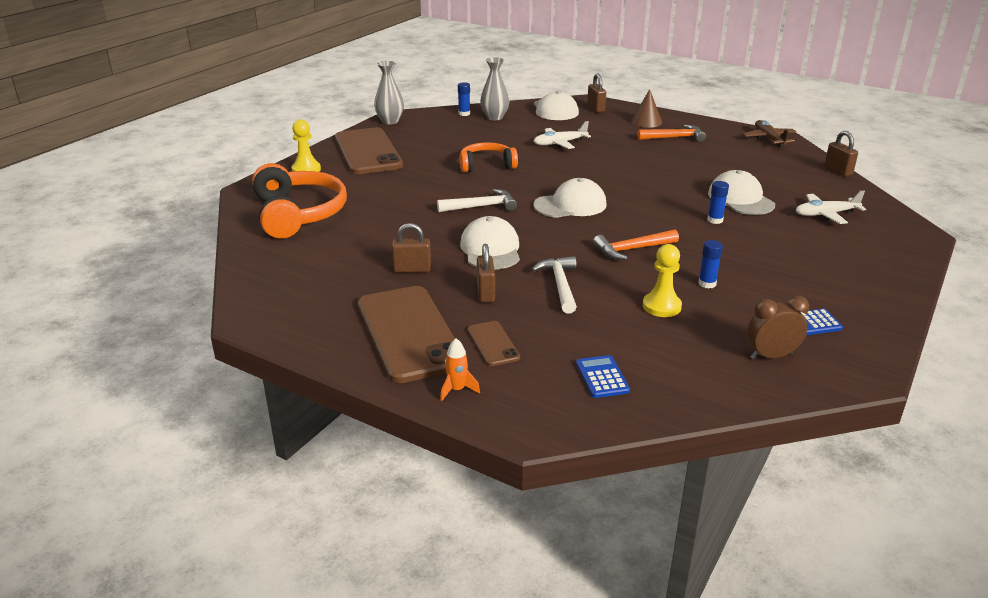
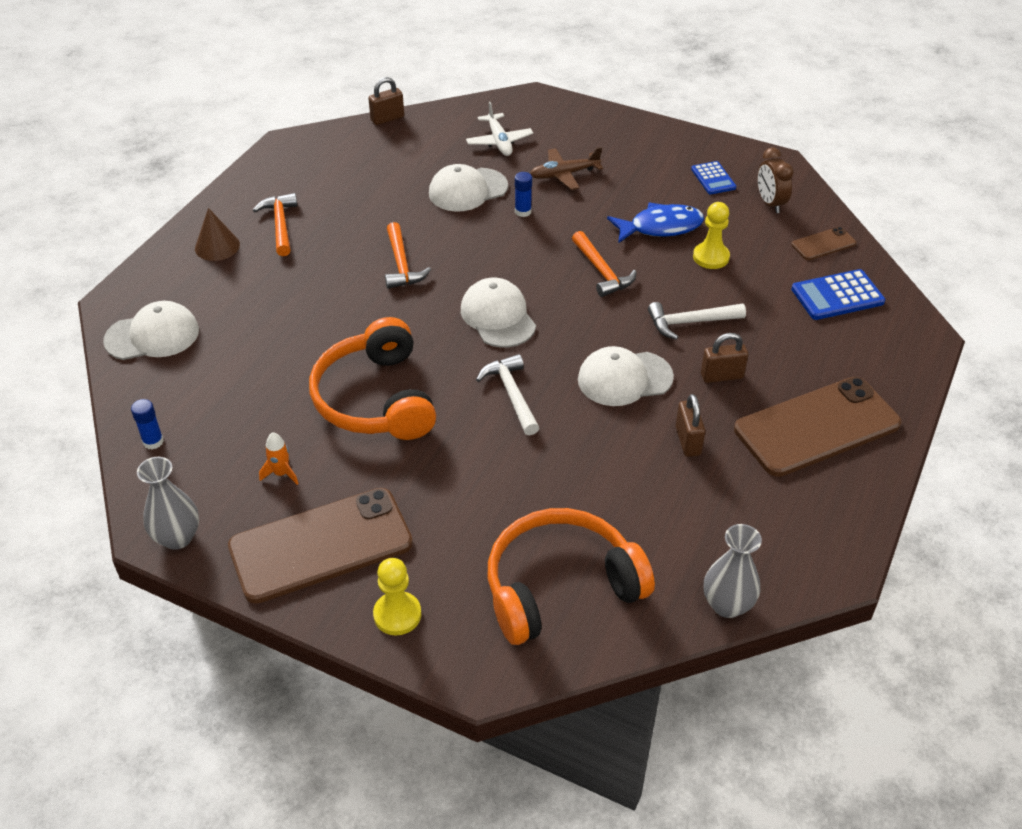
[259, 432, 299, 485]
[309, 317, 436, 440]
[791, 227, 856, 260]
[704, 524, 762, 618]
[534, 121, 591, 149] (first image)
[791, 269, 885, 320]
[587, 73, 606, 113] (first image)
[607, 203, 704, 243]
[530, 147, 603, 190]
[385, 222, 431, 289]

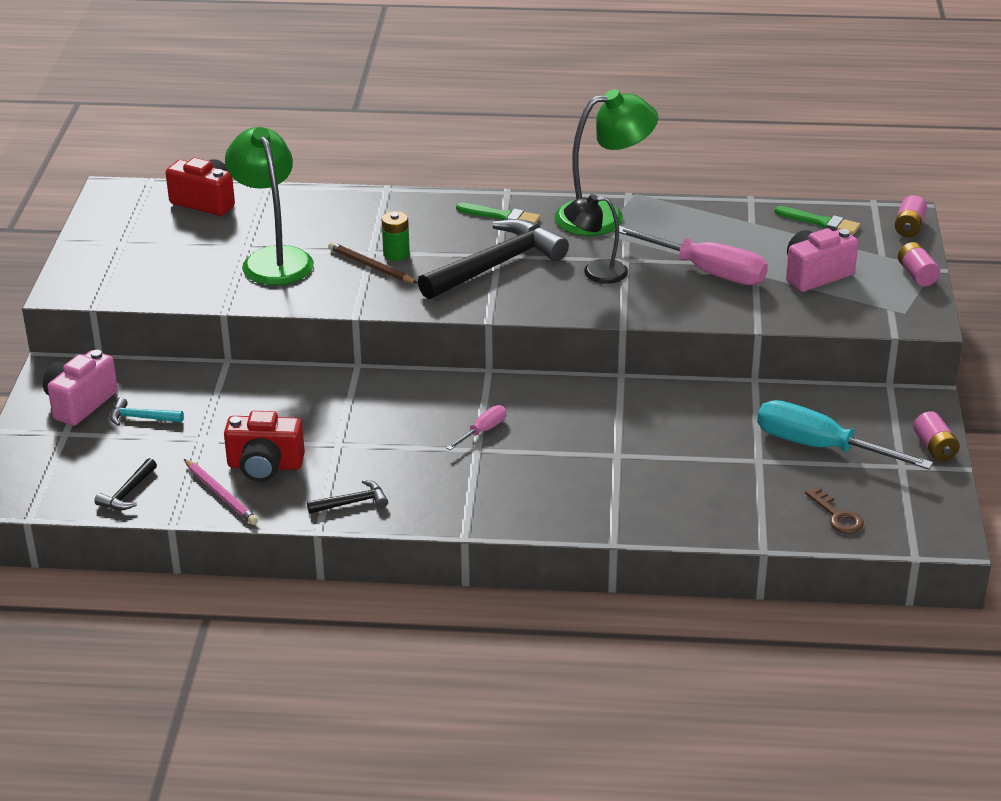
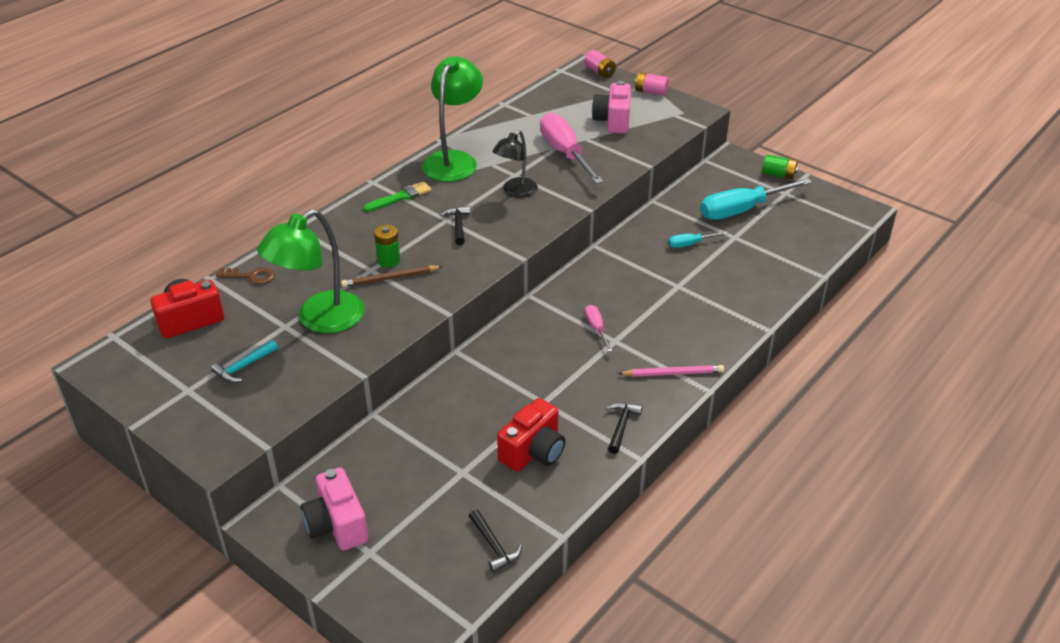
[211, 340, 278, 383]
[618, 365, 724, 377]
[257, 209, 364, 333]
[440, 206, 470, 245]
[540, 113, 604, 184]
[774, 206, 860, 235] (first image)
[216, 267, 275, 284]
[762, 154, 799, 179]
[668, 231, 728, 248]

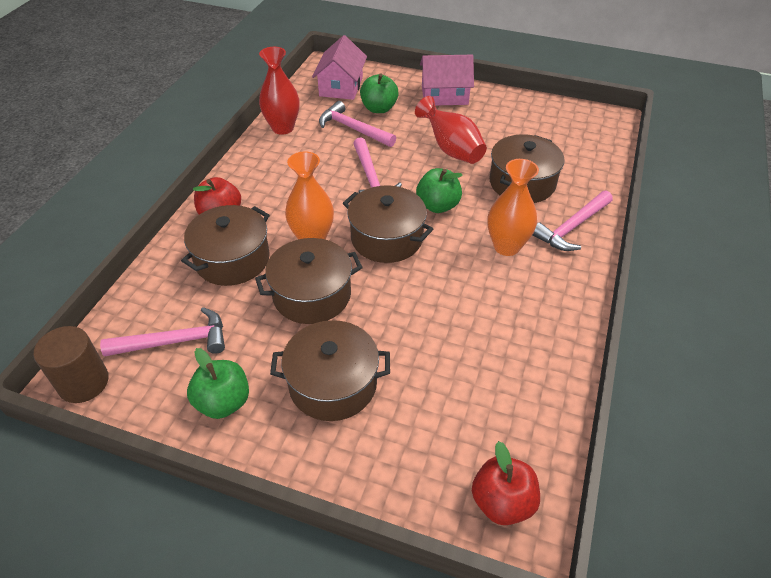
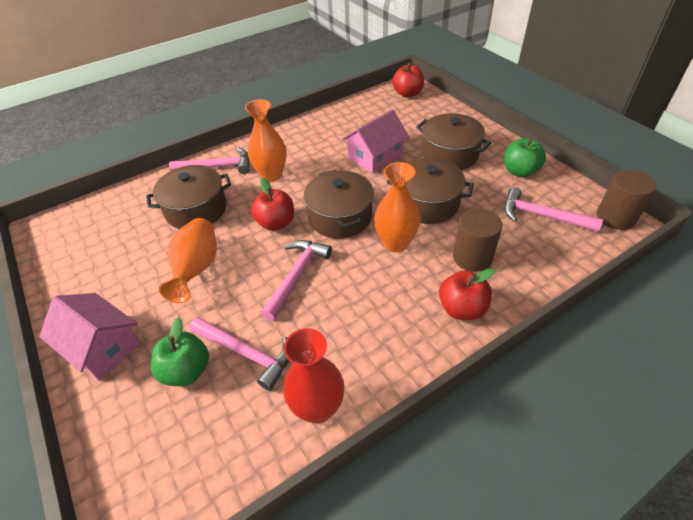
[453, 208, 503, 272]
[342, 109, 409, 173]
[189, 317, 289, 391]
[159, 218, 217, 303]
[251, 178, 294, 231]

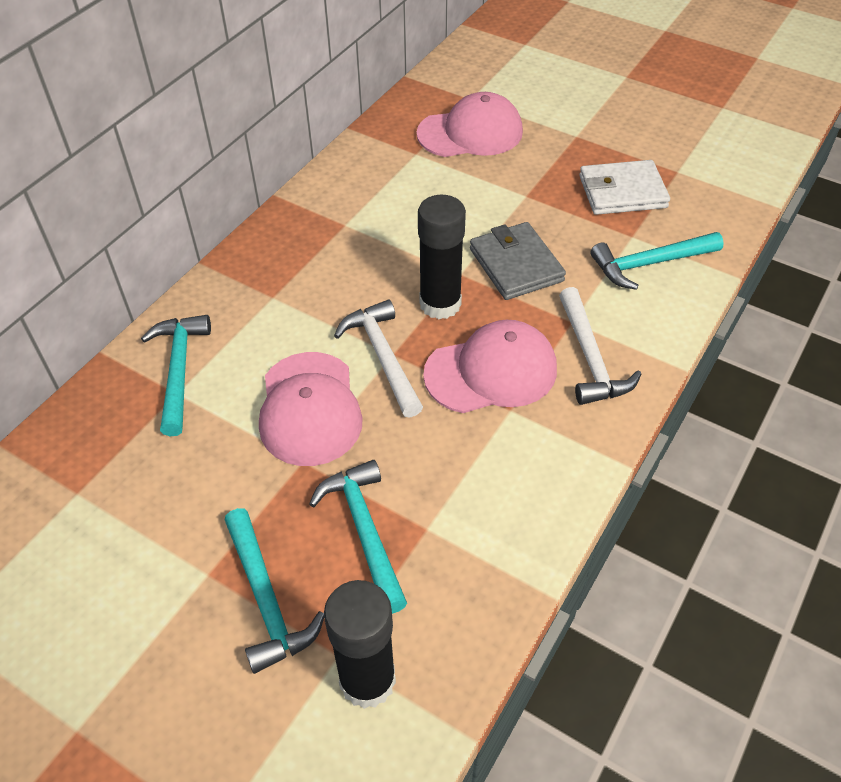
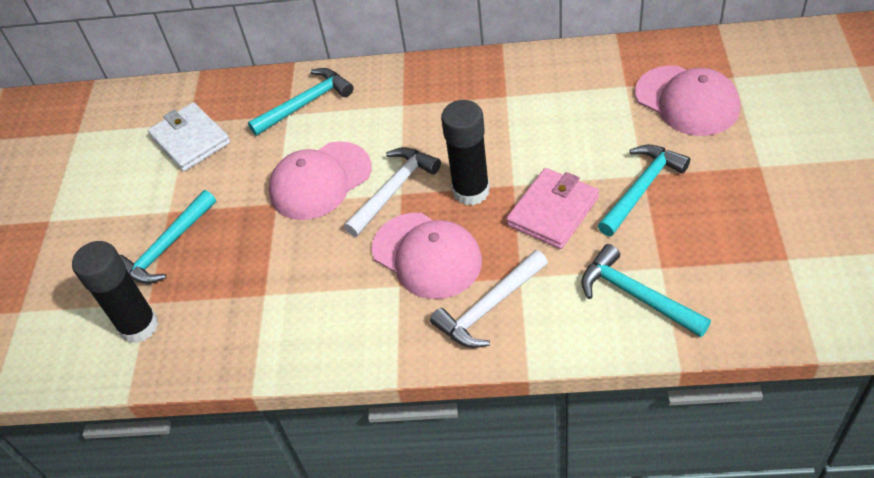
[598, 145, 690, 236]
[506, 168, 599, 249]
[148, 102, 230, 172]

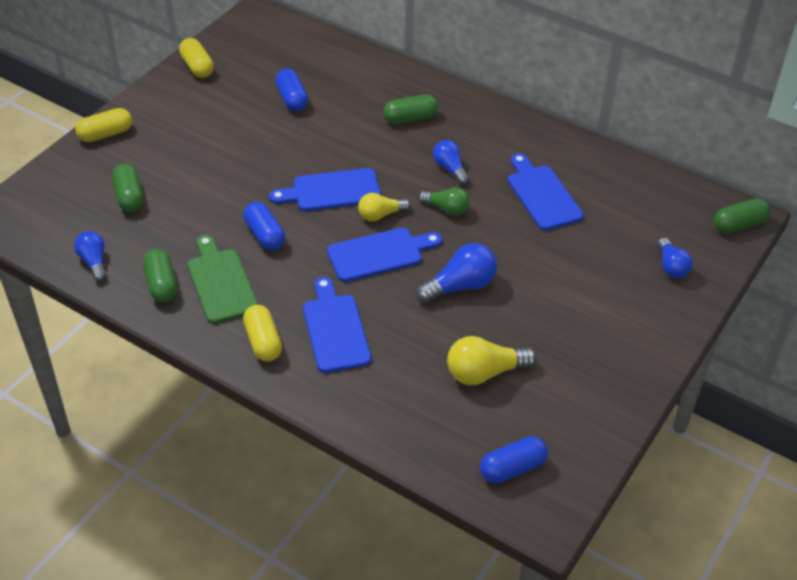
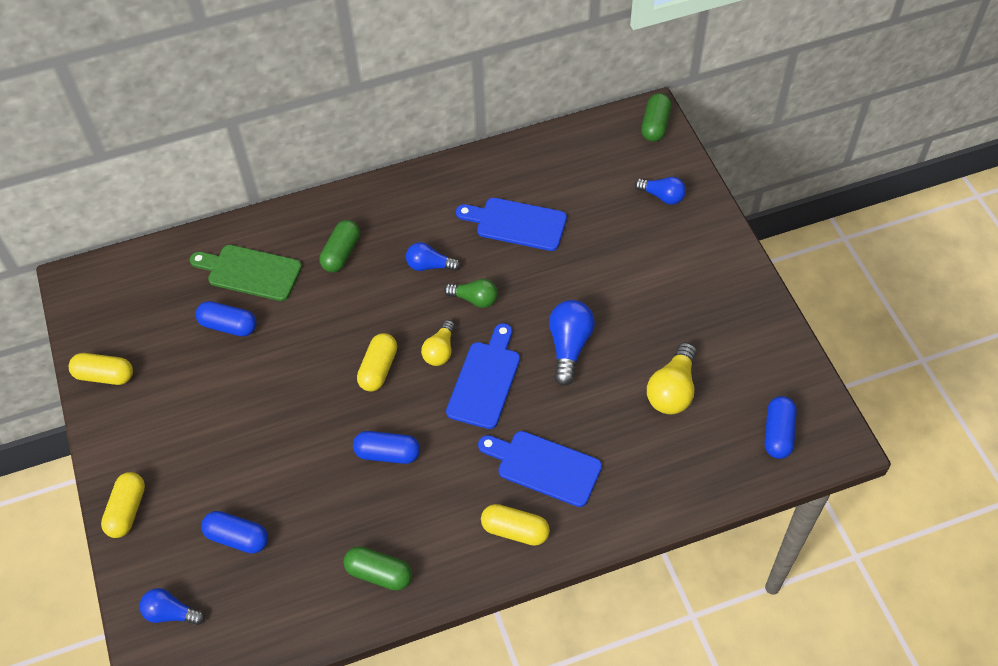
[140, 588, 205, 625]
[201, 511, 268, 554]
[190, 245, 302, 301]
[357, 333, 397, 392]
[444, 279, 498, 308]

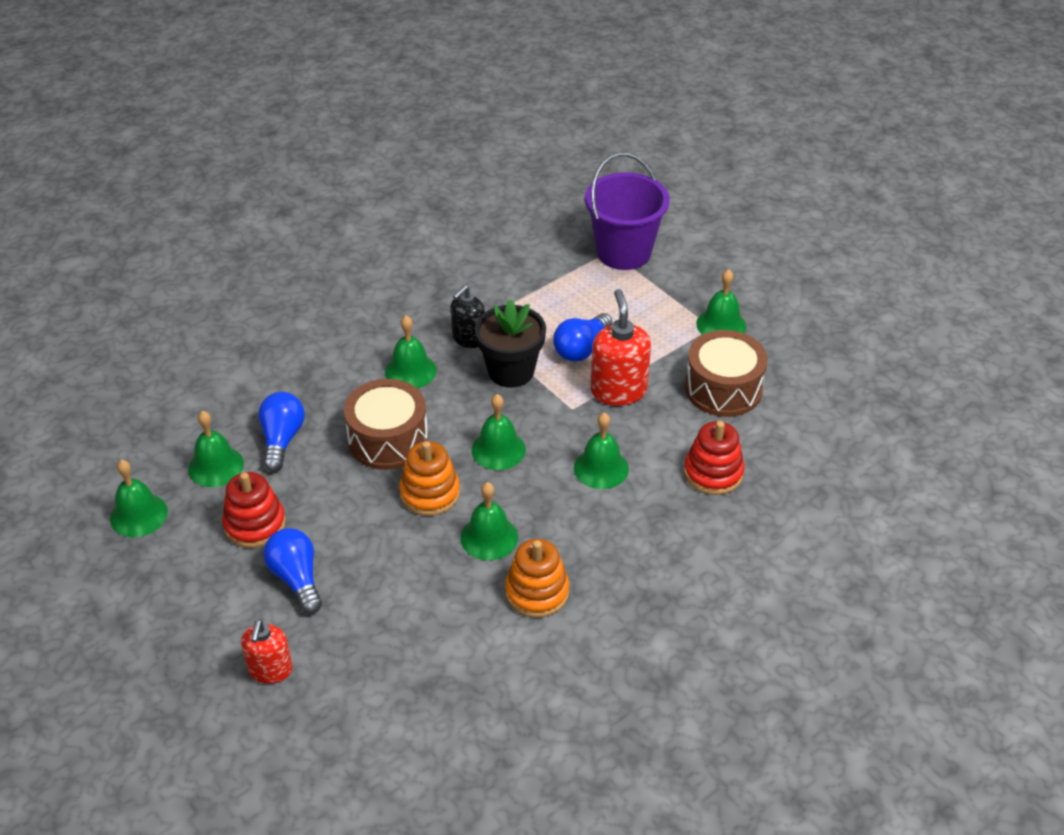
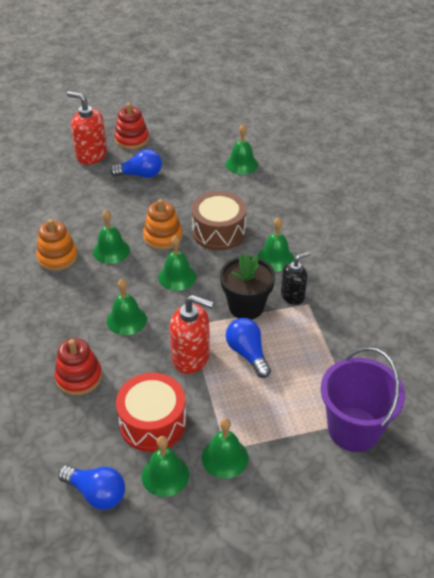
[142, 436, 189, 497]
[114, 103, 149, 149]
[67, 91, 107, 165]
[58, 465, 125, 510]
[281, 252, 310, 305]
[116, 373, 186, 452]

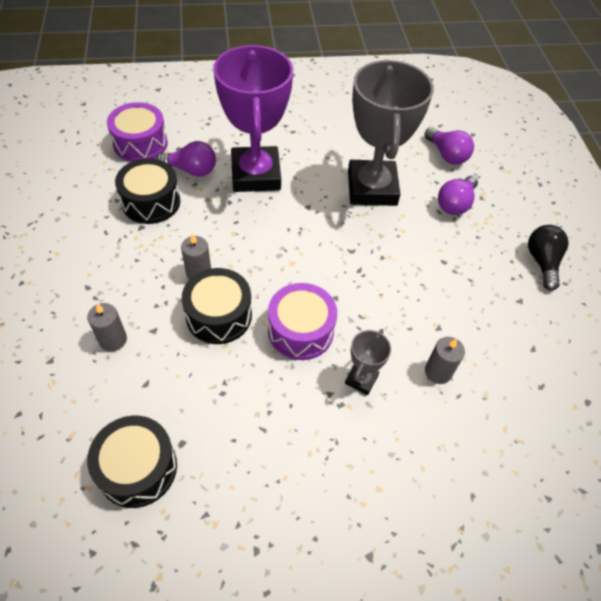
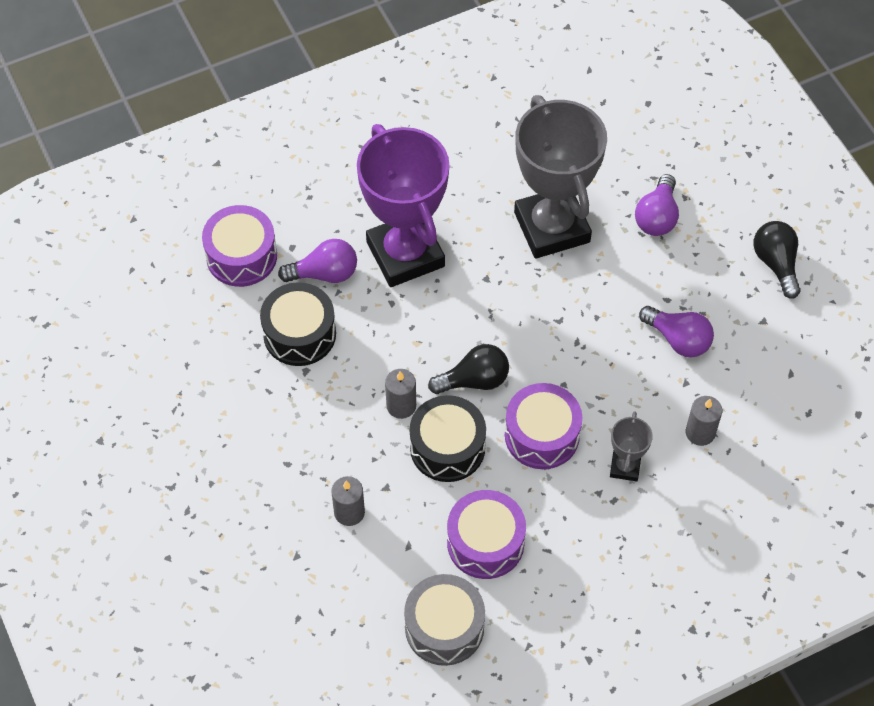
[404, 574, 485, 666]
[639, 306, 714, 357]
[428, 344, 509, 394]
[447, 490, 526, 579]

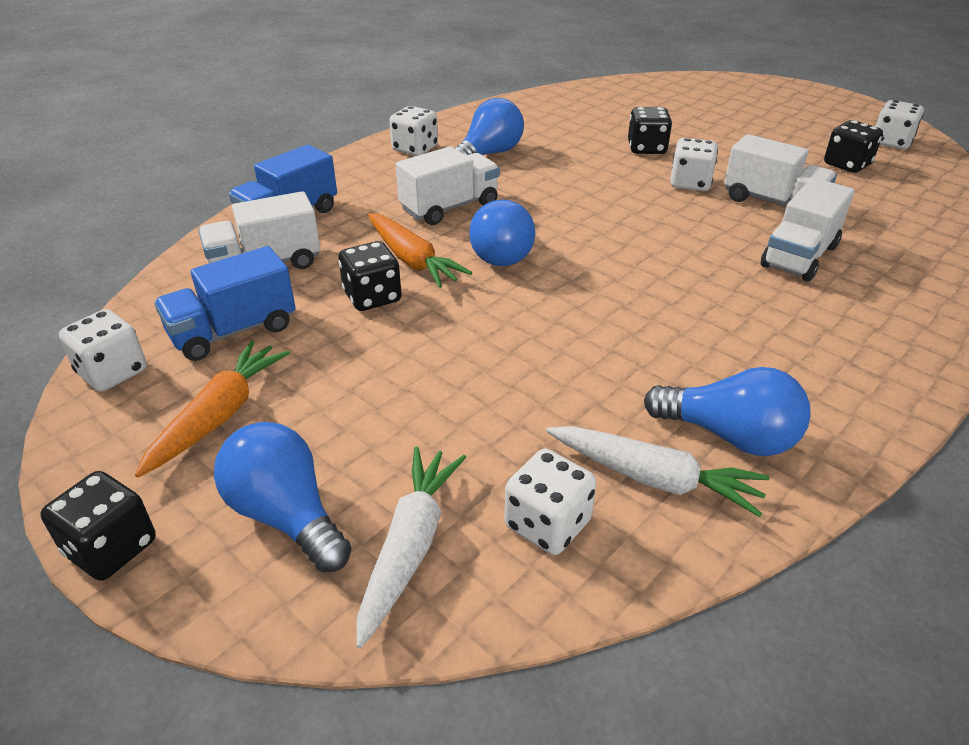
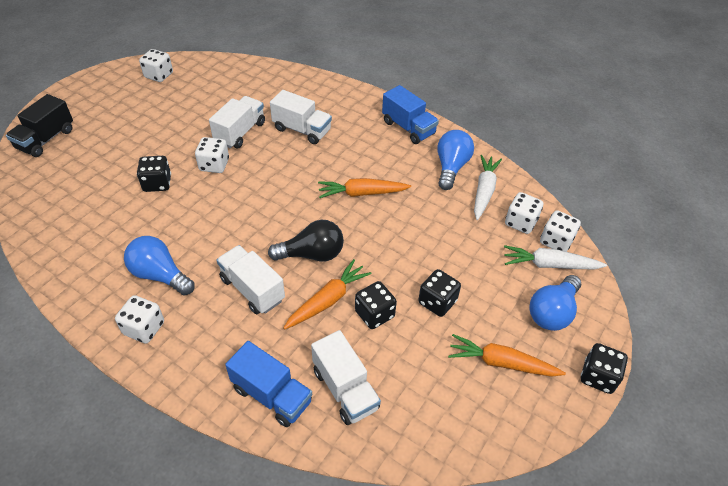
[540, 210, 581, 252]
[382, 85, 439, 144]
[268, 220, 344, 262]
[418, 269, 461, 317]
[6, 94, 73, 157]
[318, 178, 411, 198]

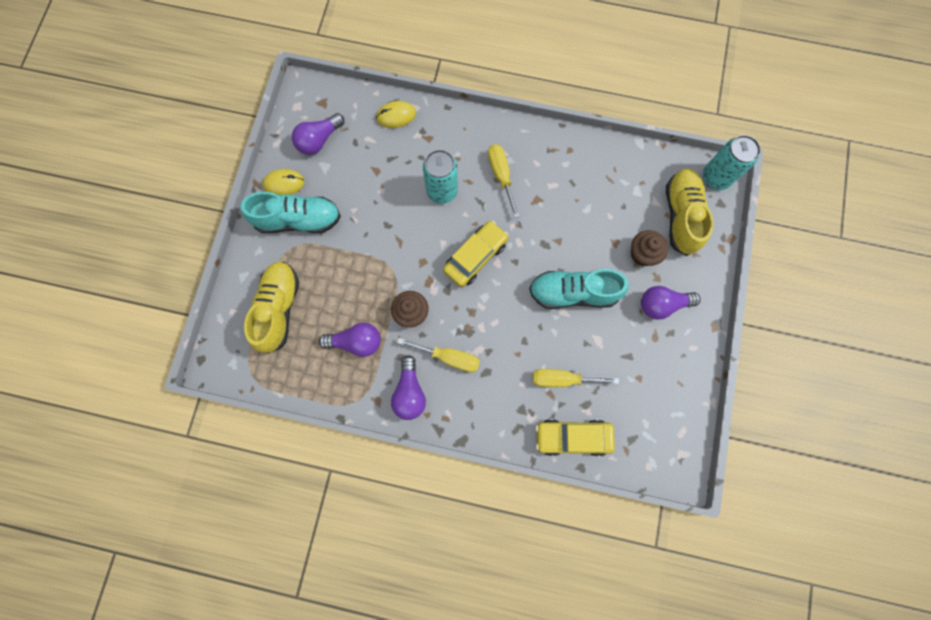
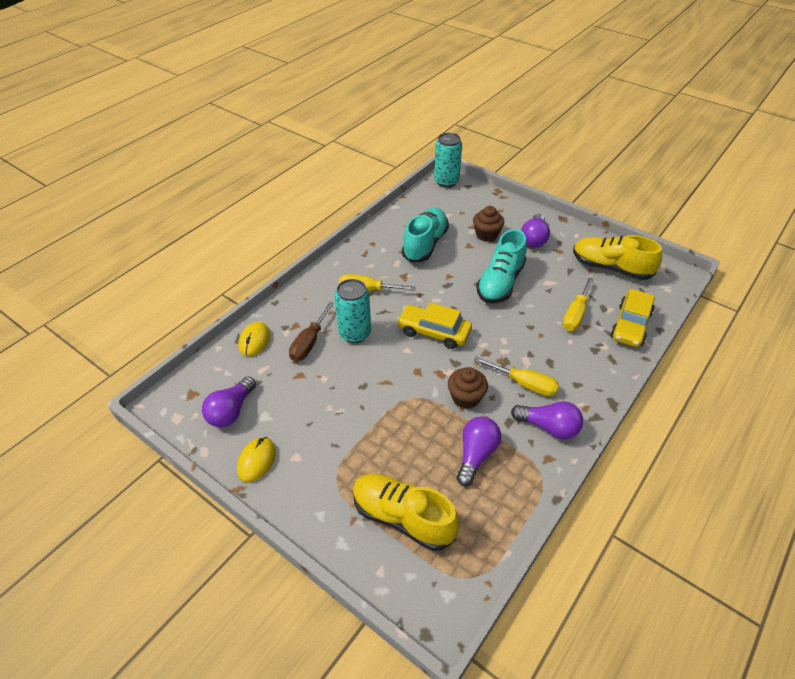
[402, 208, 449, 263]
[202, 376, 256, 427]
[474, 357, 559, 396]
[397, 302, 472, 349]
[573, 235, 662, 280]
[289, 302, 334, 362]

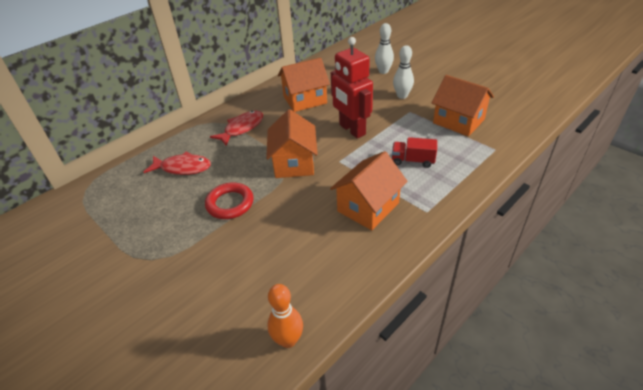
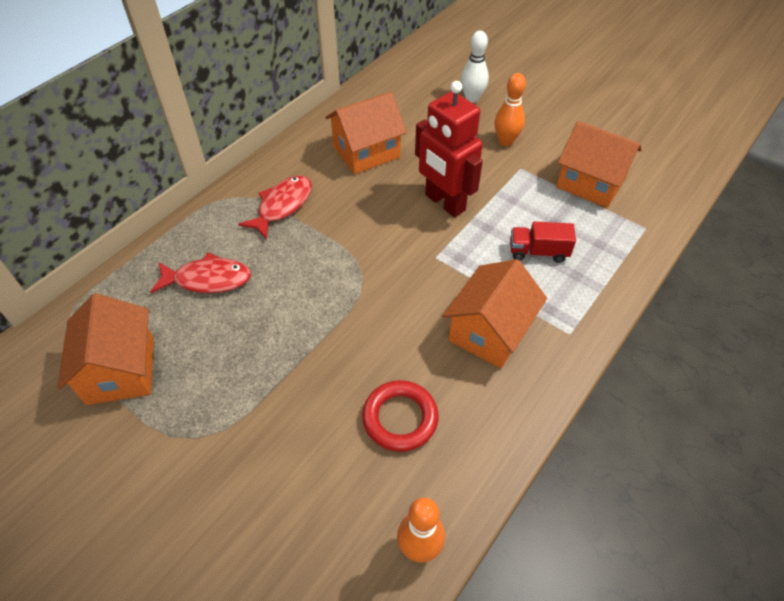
[362, 380, 439, 452]
[57, 293, 154, 405]
[494, 73, 526, 146]

